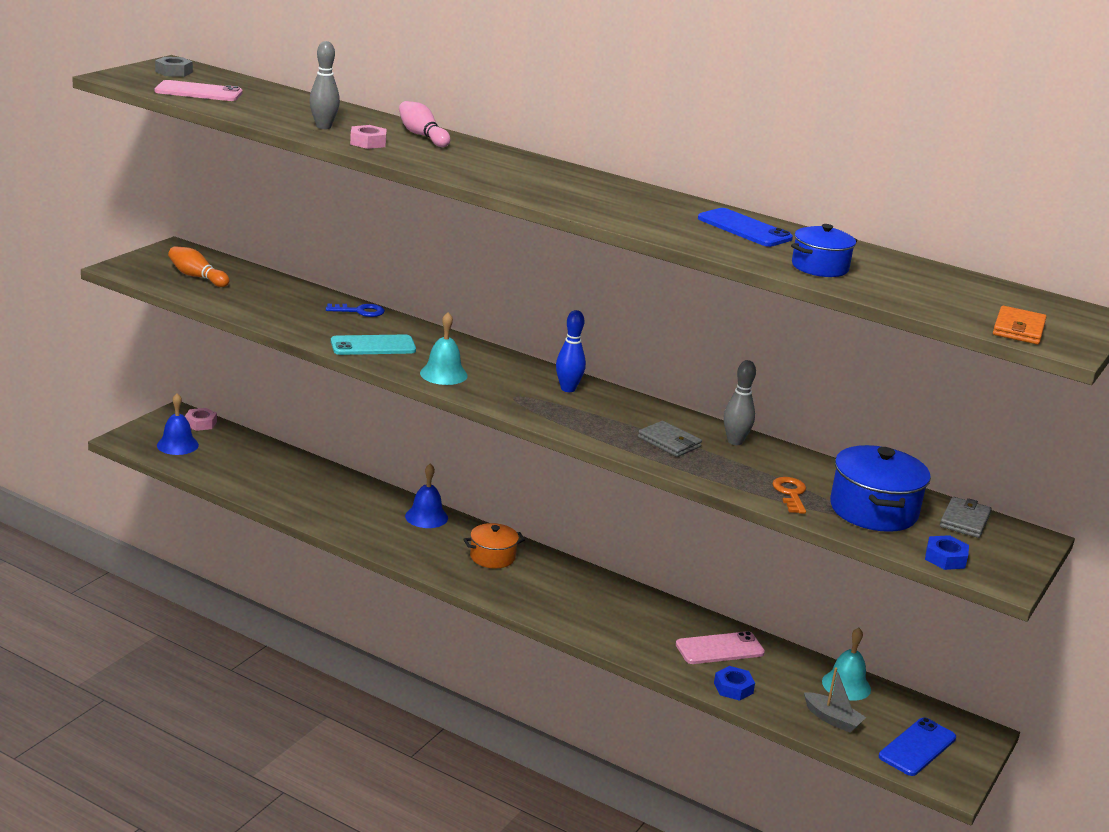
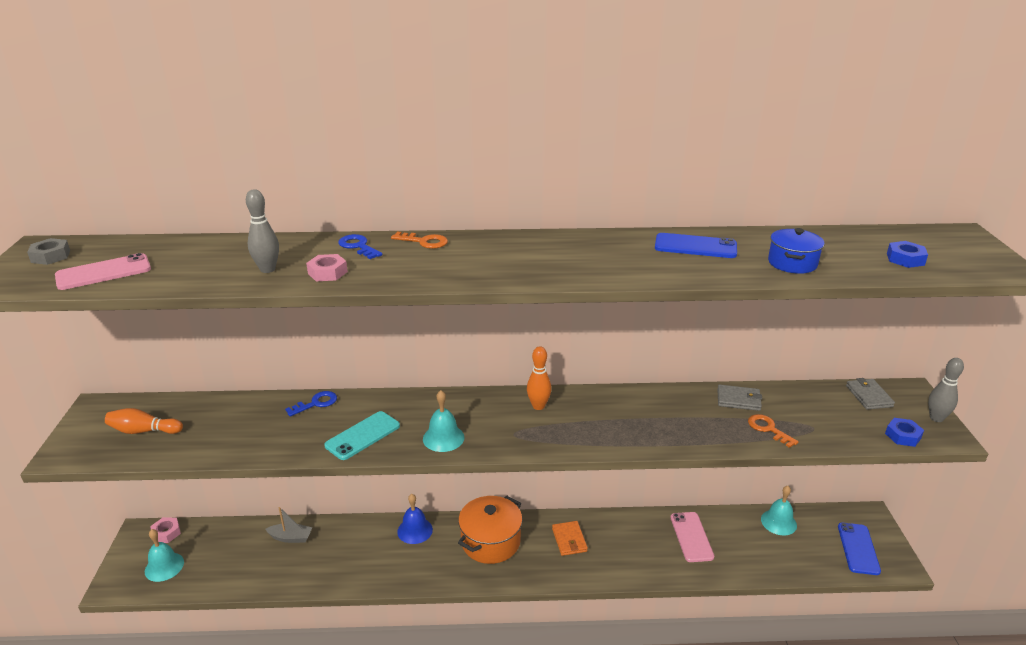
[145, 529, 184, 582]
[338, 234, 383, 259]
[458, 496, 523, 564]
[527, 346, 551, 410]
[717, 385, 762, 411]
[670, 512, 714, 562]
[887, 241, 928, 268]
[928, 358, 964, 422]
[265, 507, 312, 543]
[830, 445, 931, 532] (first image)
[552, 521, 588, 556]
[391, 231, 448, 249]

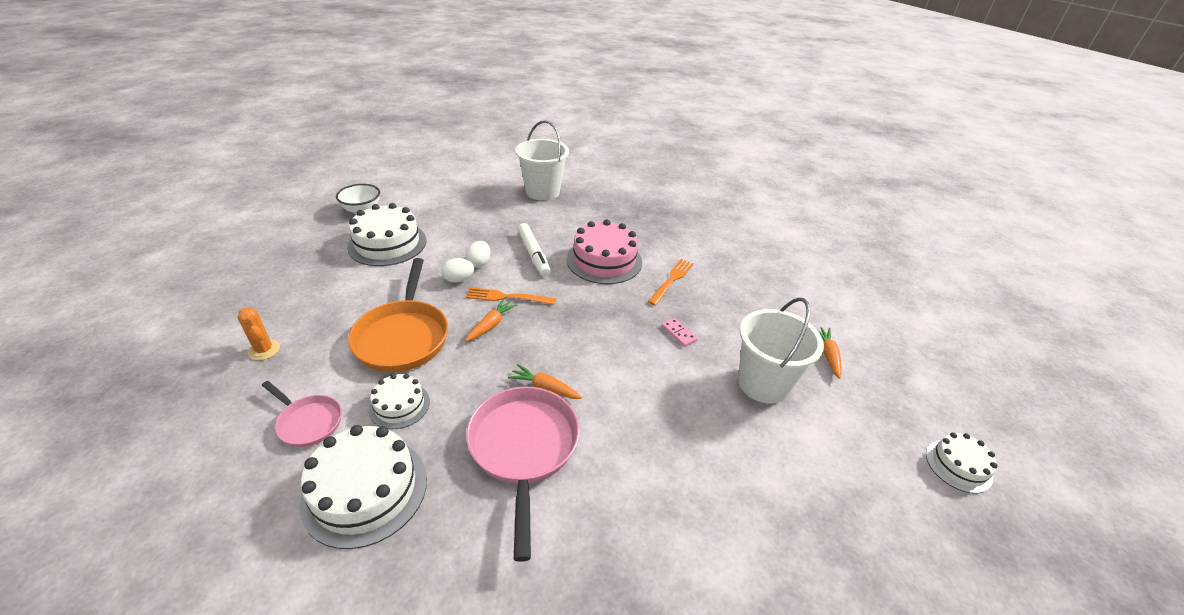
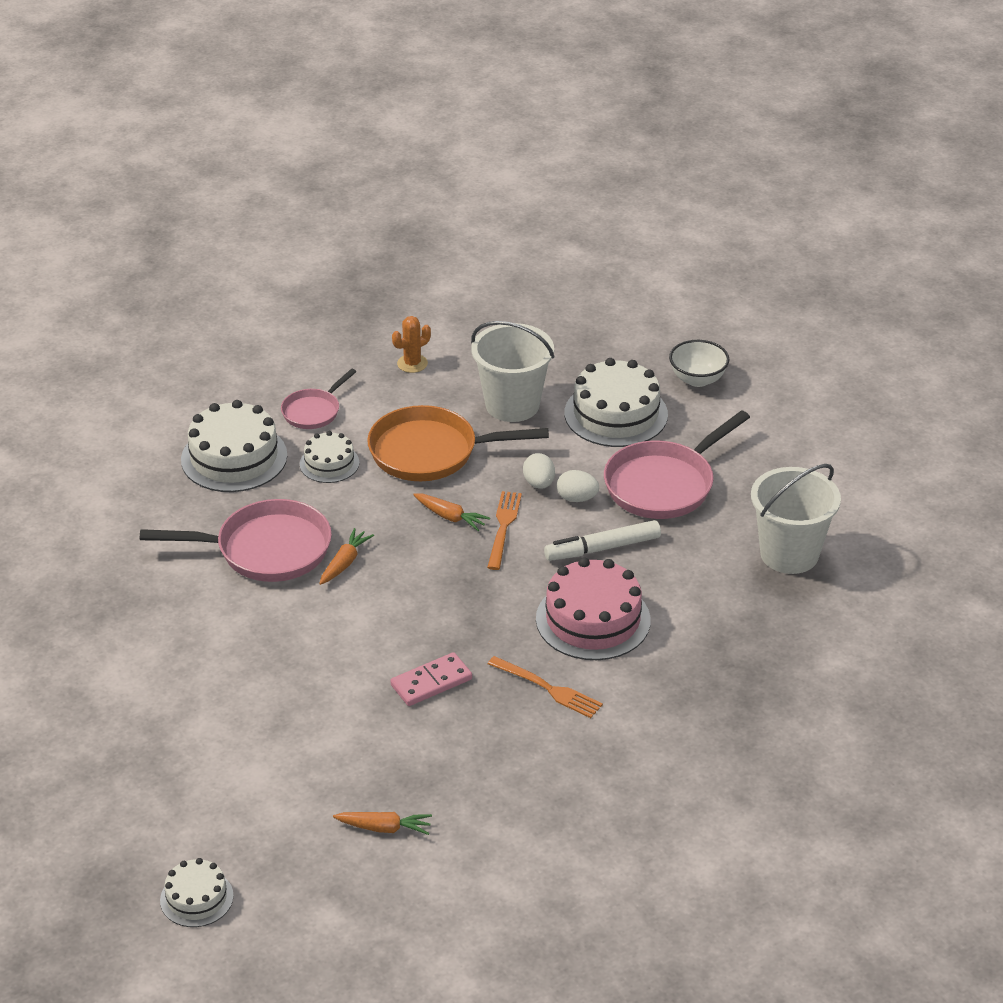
[390, 652, 472, 706]
[471, 321, 555, 422]
[604, 410, 750, 519]

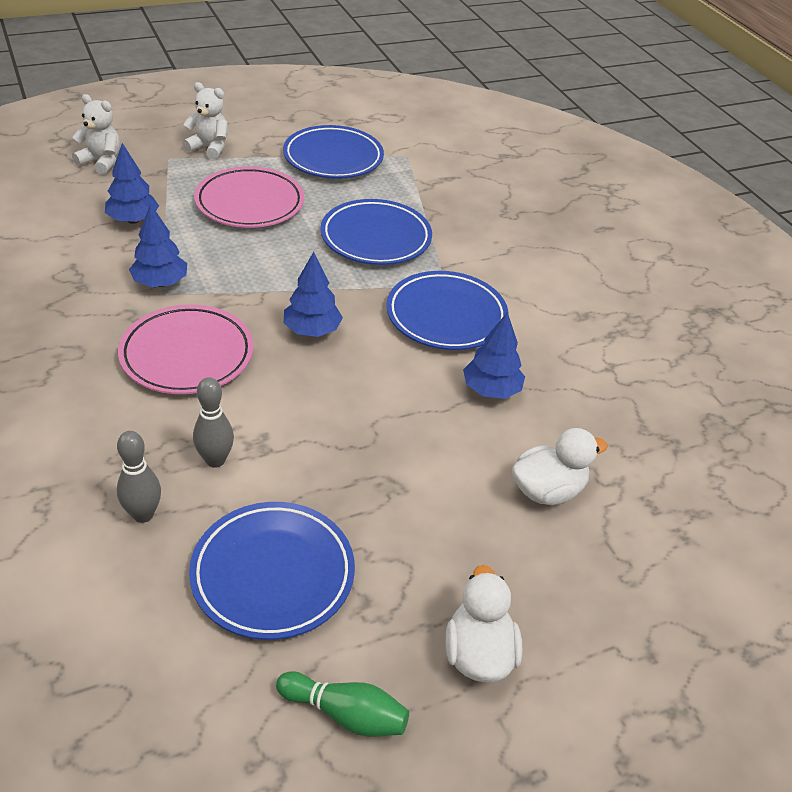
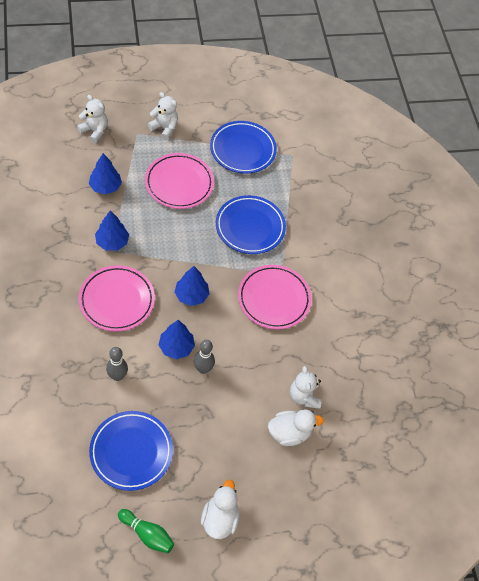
[194, 340, 215, 374]
[238, 265, 312, 330]
[159, 320, 195, 359]
[290, 366, 322, 409]

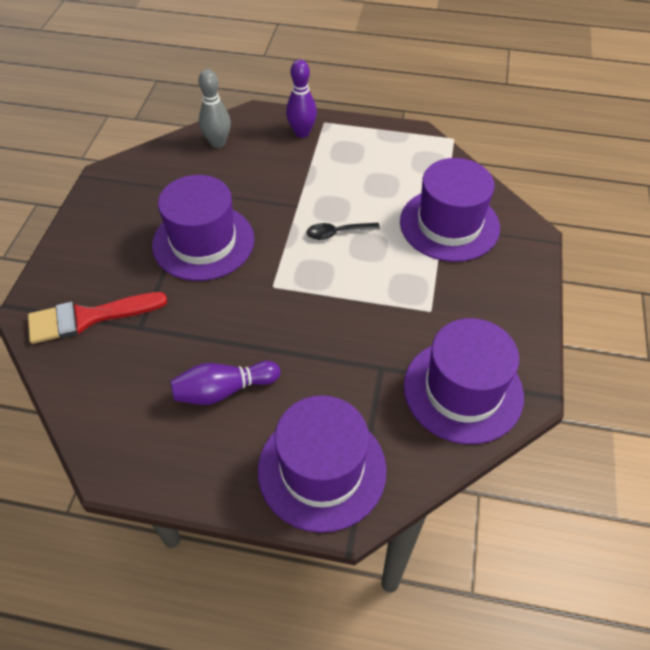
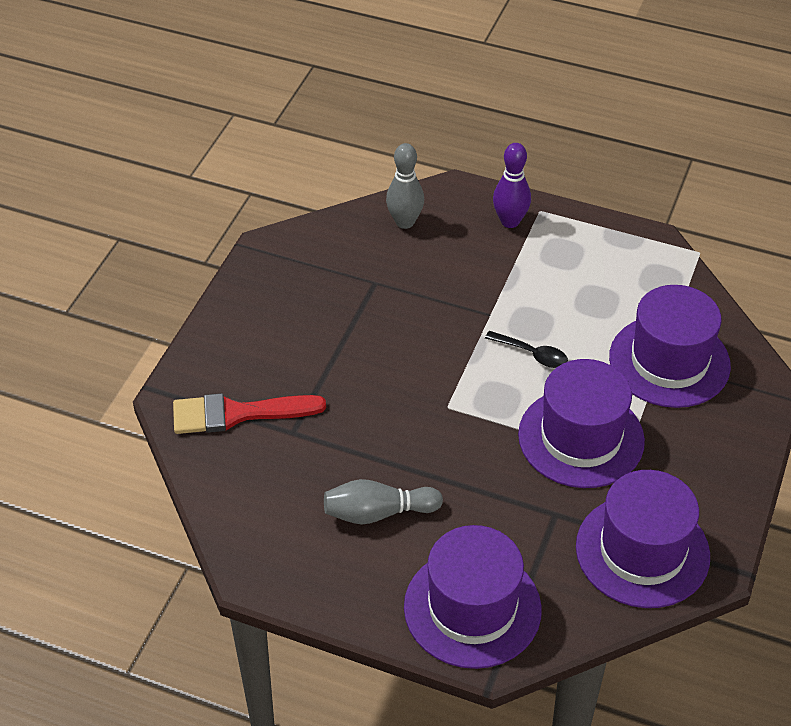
[518, 359, 645, 488]
[324, 479, 443, 524]
[485, 331, 568, 368]

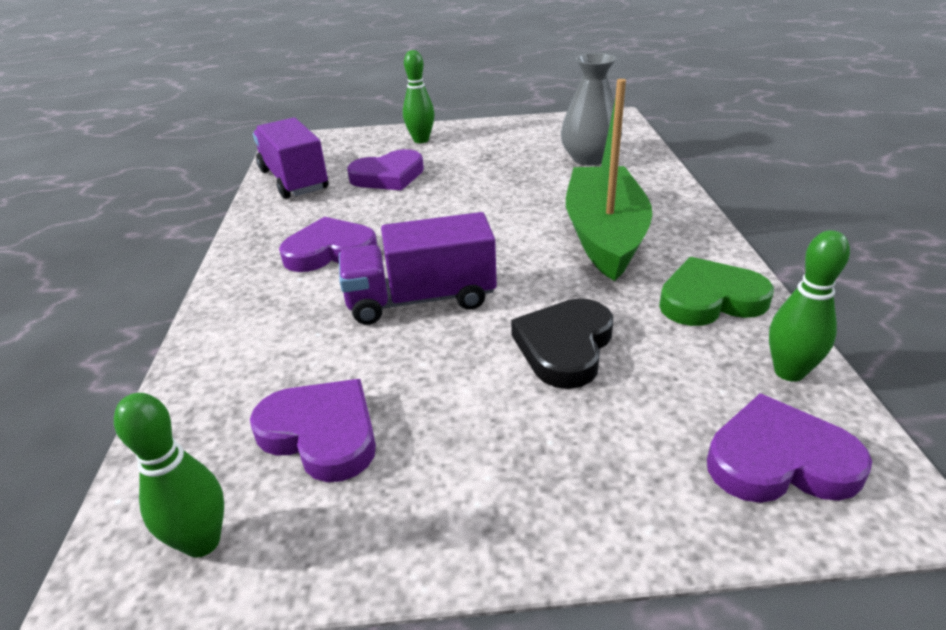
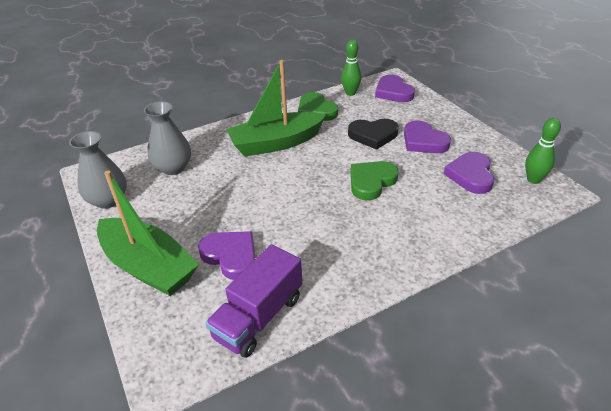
[404, 120, 451, 153]
[351, 161, 398, 201]
[97, 171, 199, 296]
[69, 131, 127, 209]

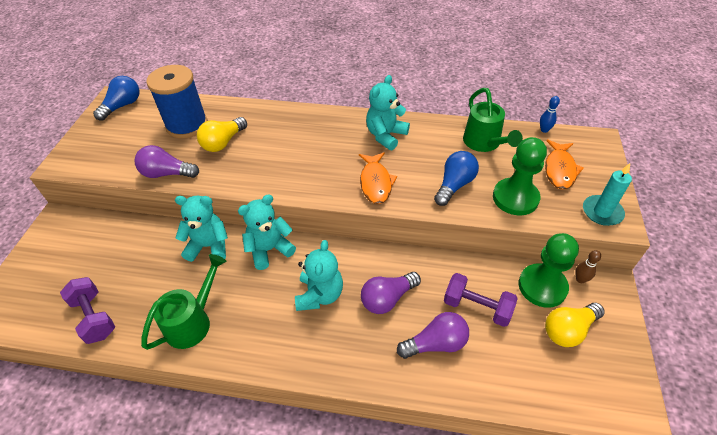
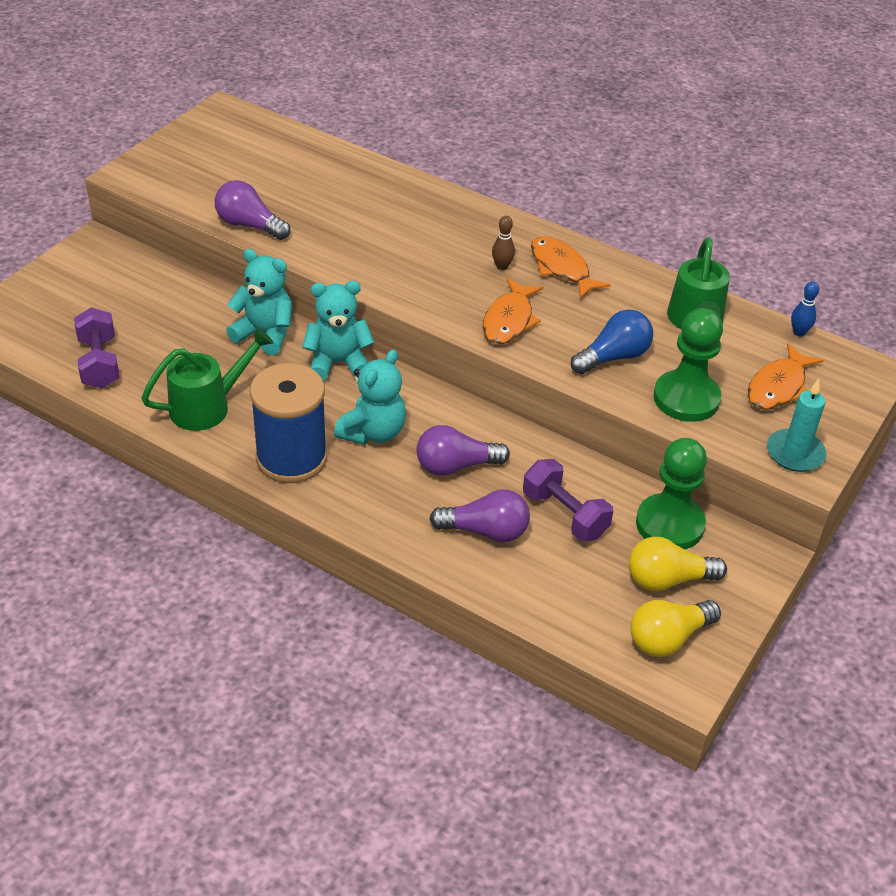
[93, 76, 139, 121] (first image)
[250, 363, 327, 483]
[630, 600, 721, 657]
[531, 236, 611, 299]
[492, 216, 515, 270]

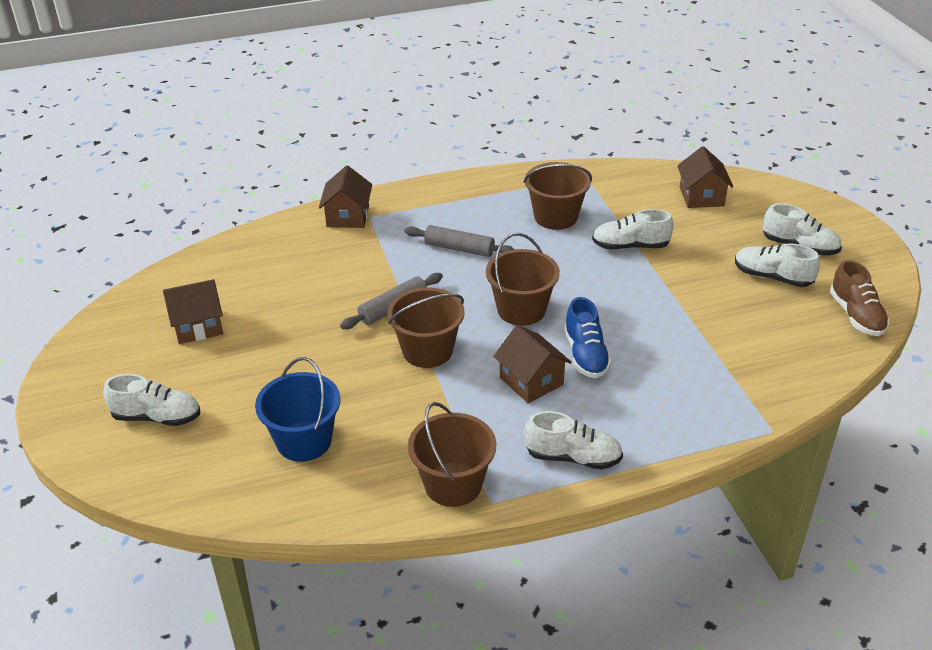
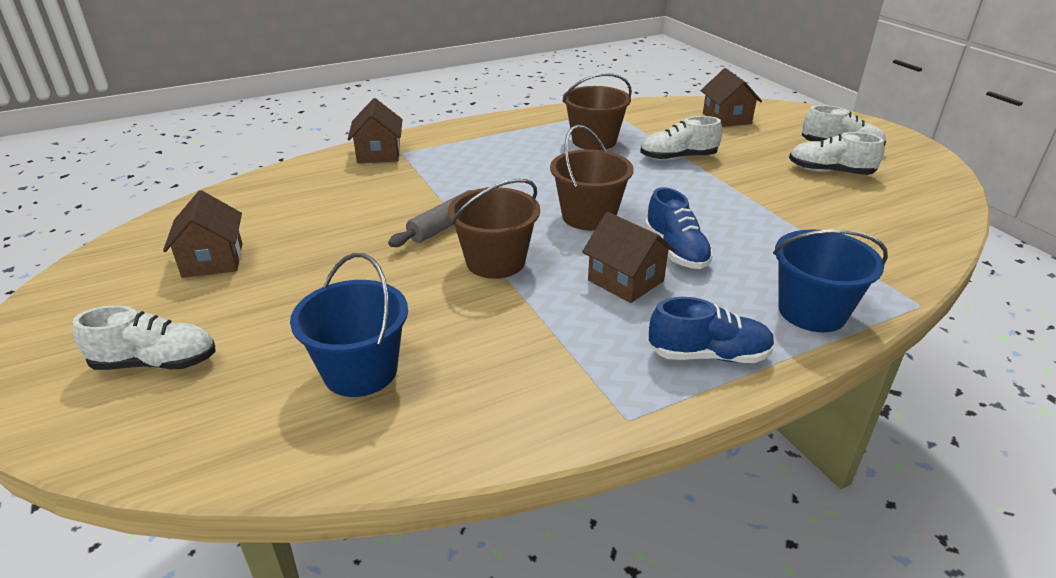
[163, 190, 242, 278]
[404, 225, 515, 257] (first image)
[408, 402, 496, 507] (first image)
[649, 297, 775, 363]
[830, 260, 889, 336] (first image)
[773, 229, 888, 332]

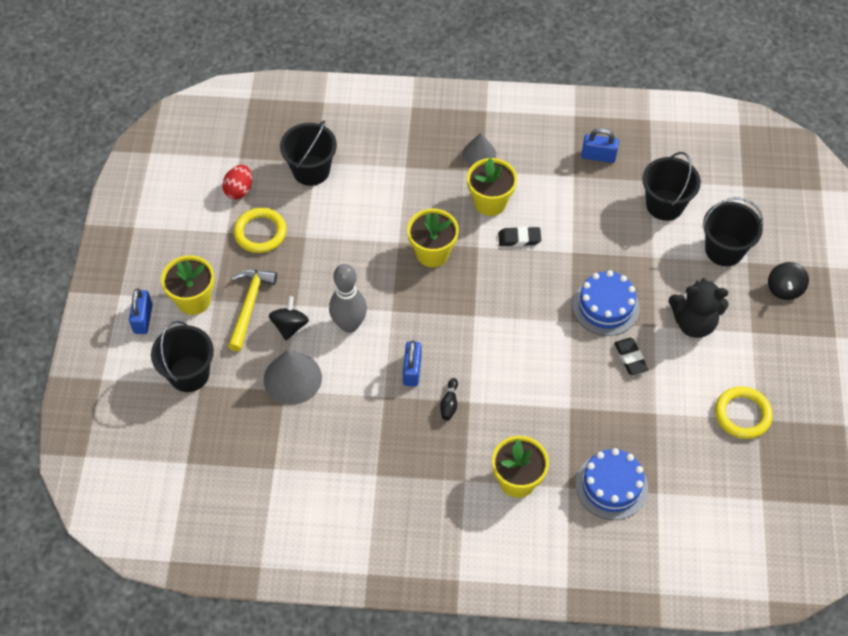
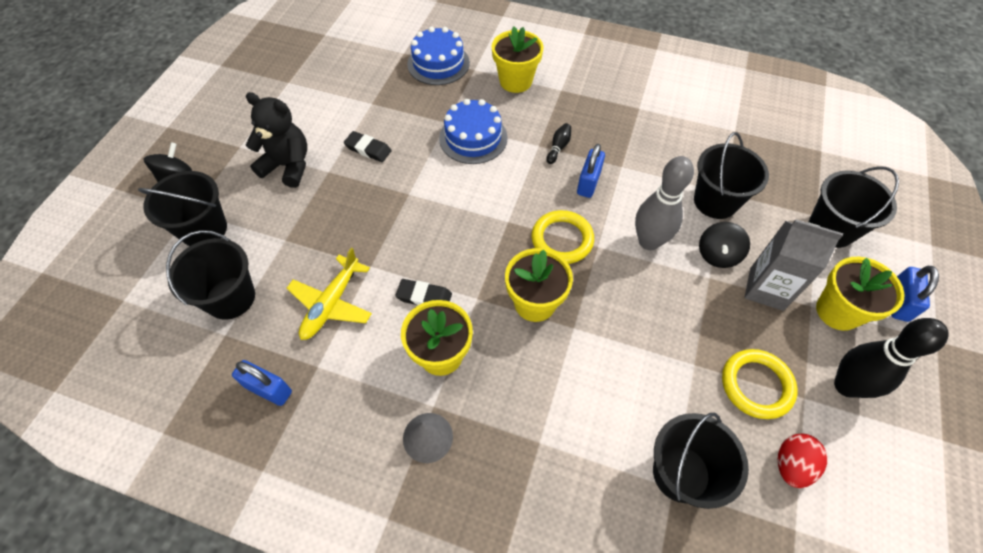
[744, 219, 843, 311]
[694, 132, 769, 219]
[439, 99, 508, 164]
[344, 131, 392, 162]
[532, 210, 594, 264]
[286, 247, 372, 340]
[834, 318, 949, 398]

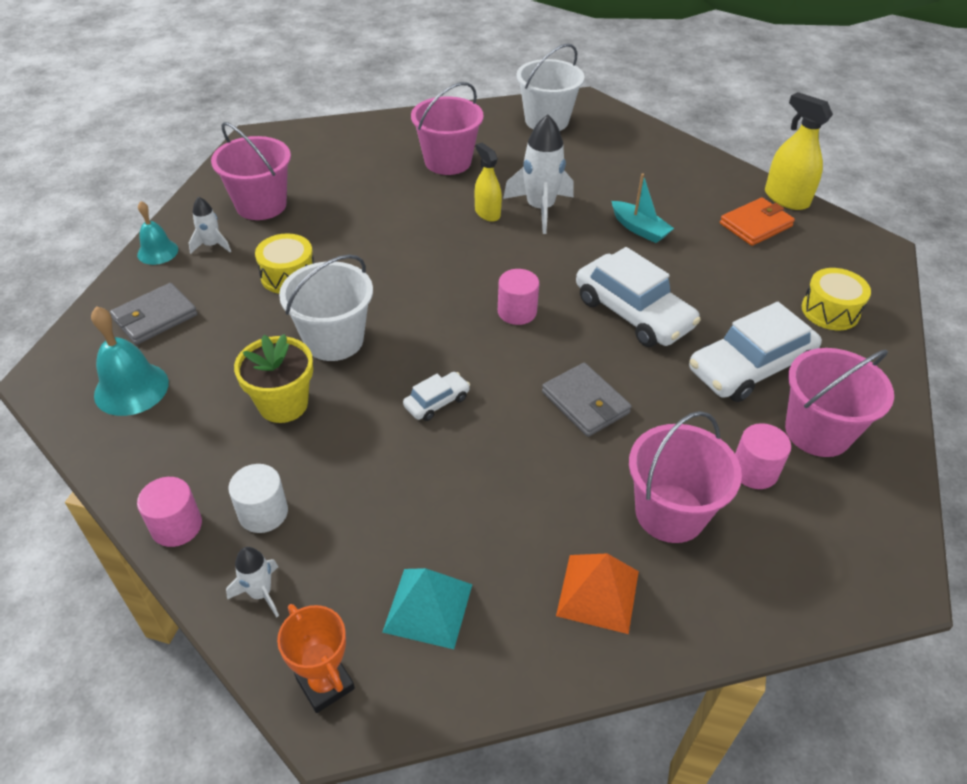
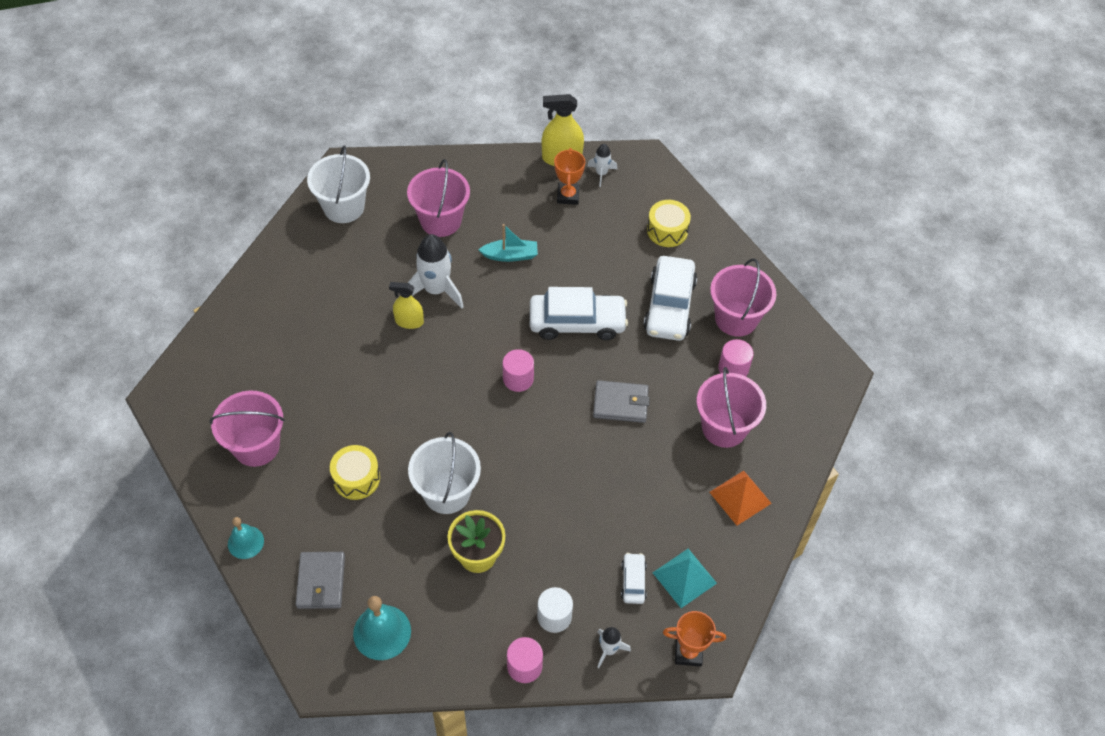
[587, 144, 617, 187]
[621, 553, 647, 604]
[407, 159, 470, 237]
[554, 148, 585, 205]

